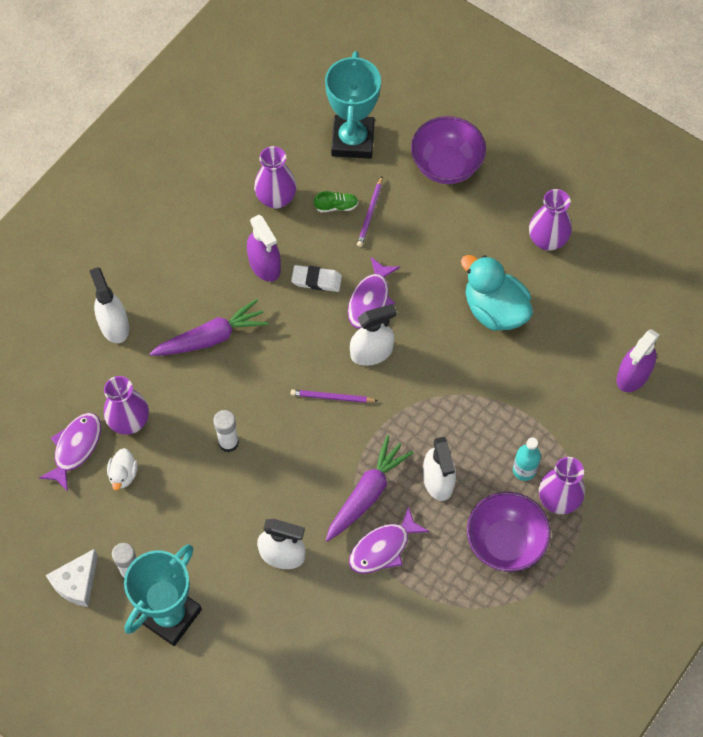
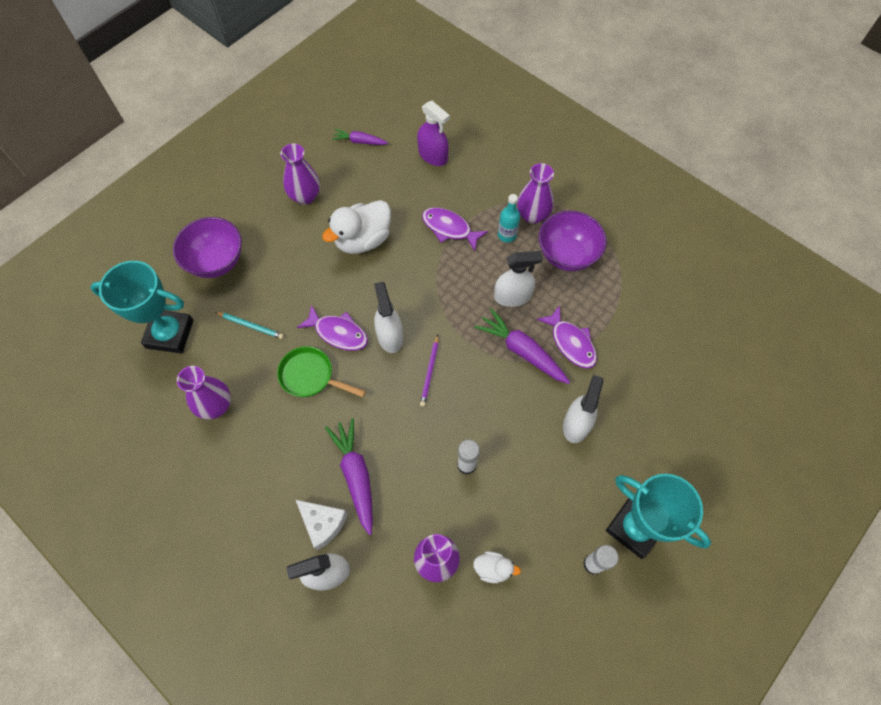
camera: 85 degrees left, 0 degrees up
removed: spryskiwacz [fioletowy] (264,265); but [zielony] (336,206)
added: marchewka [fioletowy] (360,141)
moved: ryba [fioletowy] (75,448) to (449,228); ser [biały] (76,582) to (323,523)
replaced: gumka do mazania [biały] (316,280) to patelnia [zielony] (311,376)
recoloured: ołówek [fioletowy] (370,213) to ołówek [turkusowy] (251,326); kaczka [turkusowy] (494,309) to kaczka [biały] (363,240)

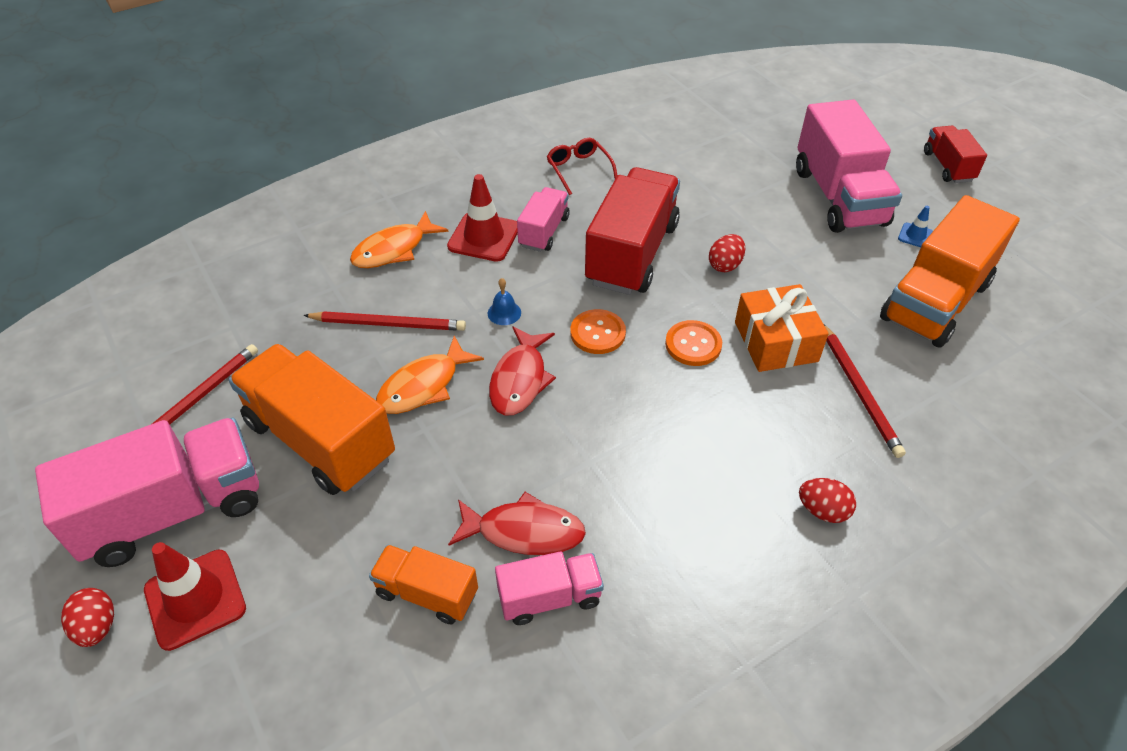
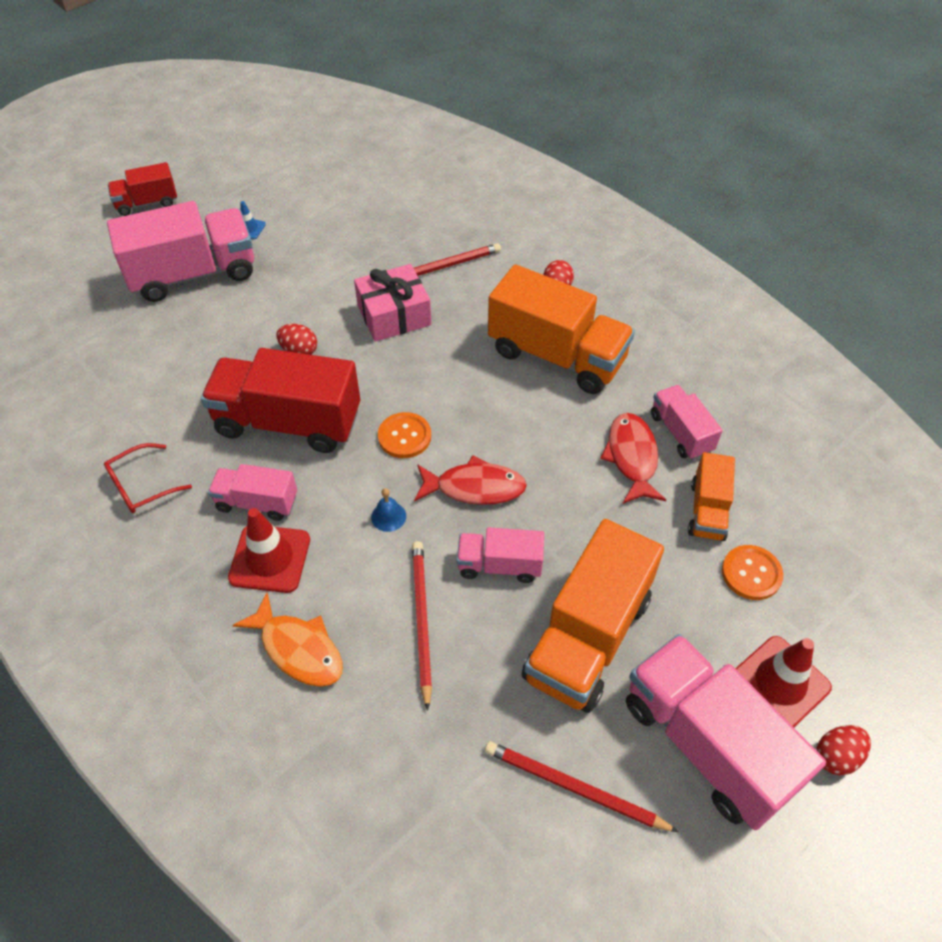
camera: 100 degrees left, 5 degrees up
moved: guzik [pomarańczowy] (693,344) to (751,573); ciężarówka [pomarańczowy] (935,301) to (557,356)
replaced: ryba [pomarańczowy] (424,386) to ciężarówka [różowy] (499,565)
recoloured: prezent [pomarańczowy] (776,341) to prezent [różowy] (394,315)

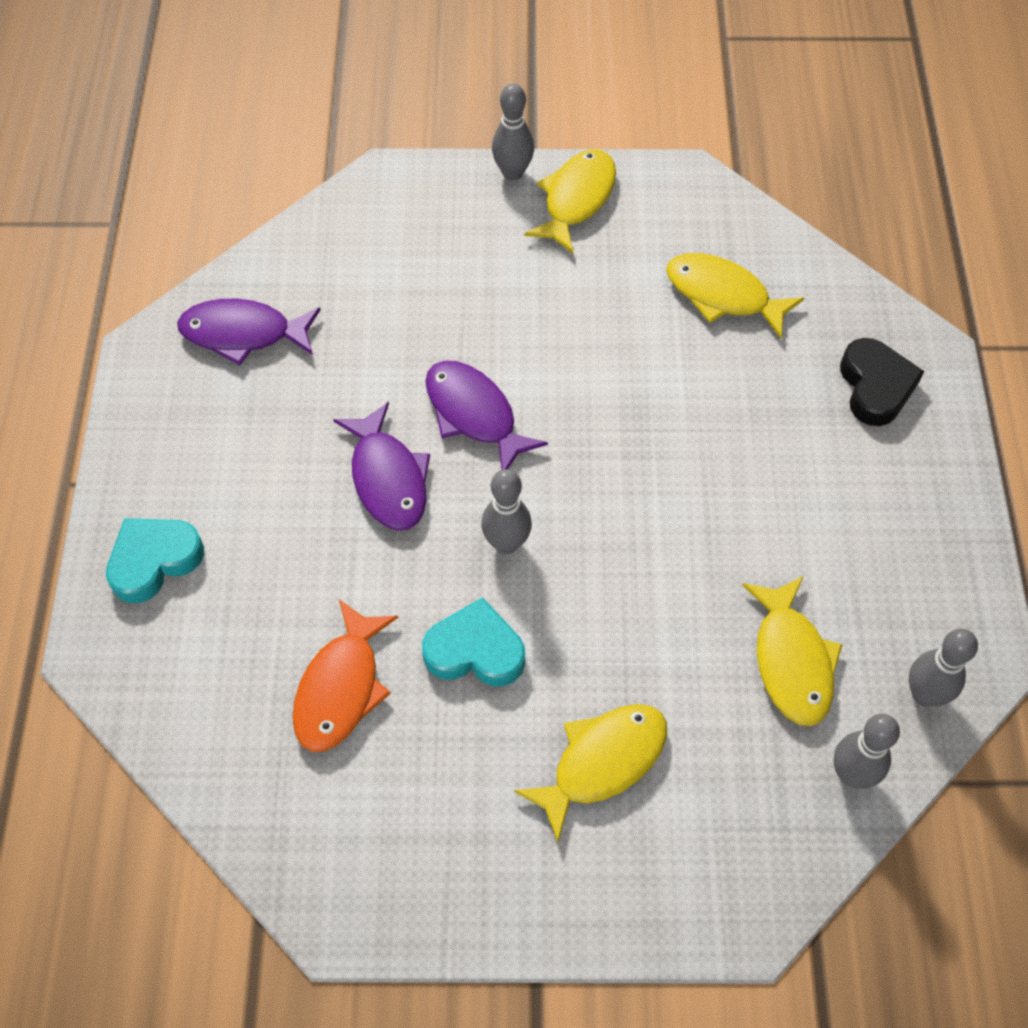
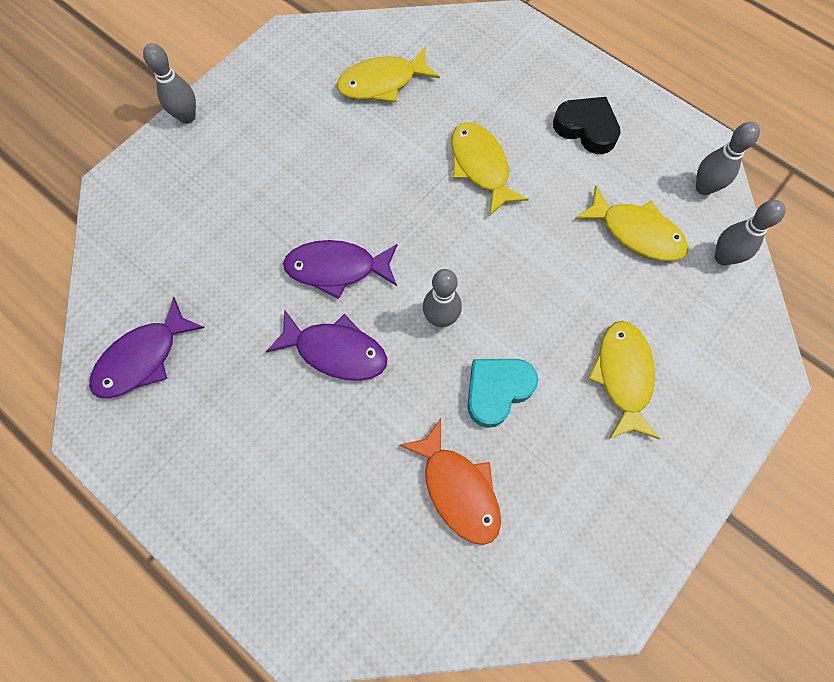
camera: 50 degrees left, 10 degrees up
removed: serce [turkusowy] (154,561)
moved: ryba [żółty] (576,199) to (481,167); serce [czarny] (875,386) to (586,128)

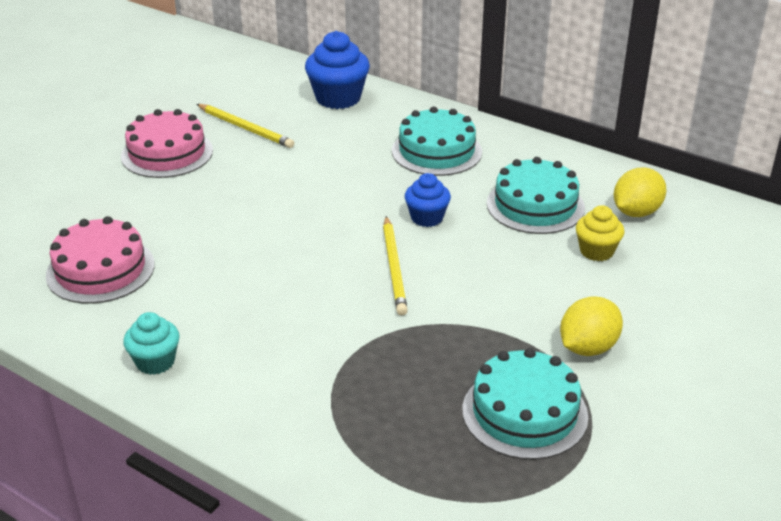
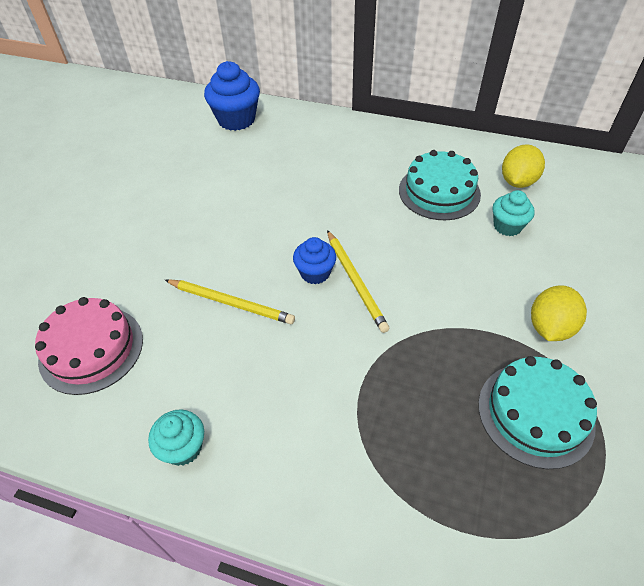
camera: 15 degrees left, 15 degrees up
removed: tort [różowy] (167,153); tort [turkusowy] (436,151)
moved: ołówek [żółty] (245,128) to (231,303); muffinka [niebieski] (427,218) to (315,273)
recoloured: muffinka [żółty] (596,251) to muffinka [turkusowy] (507,226)

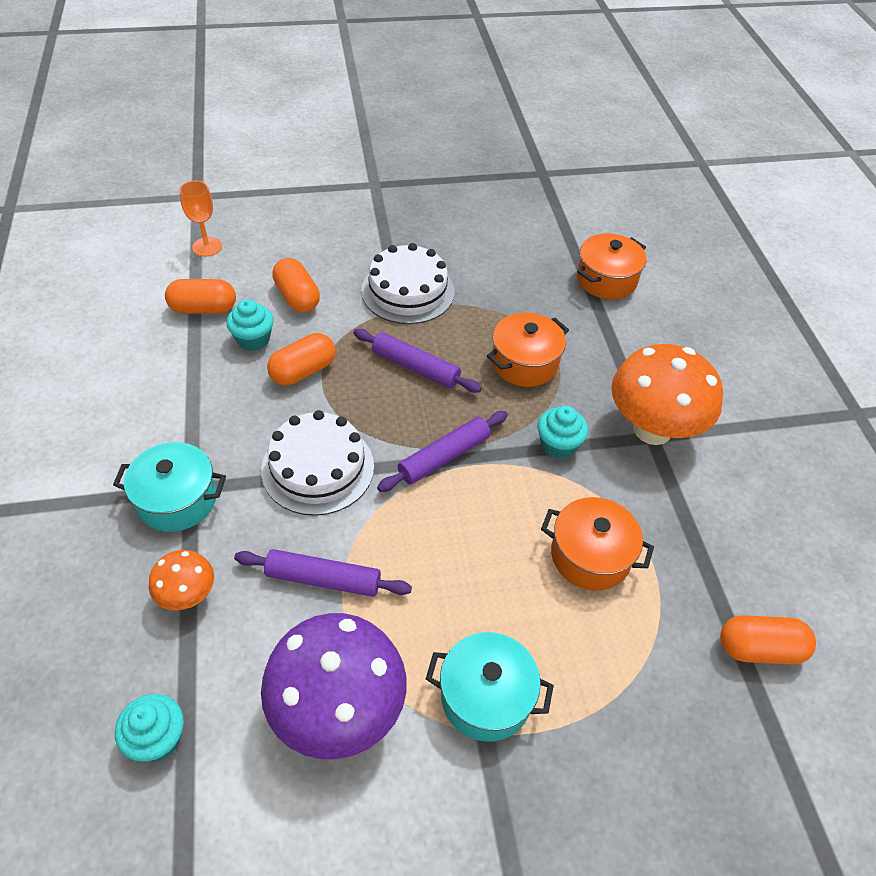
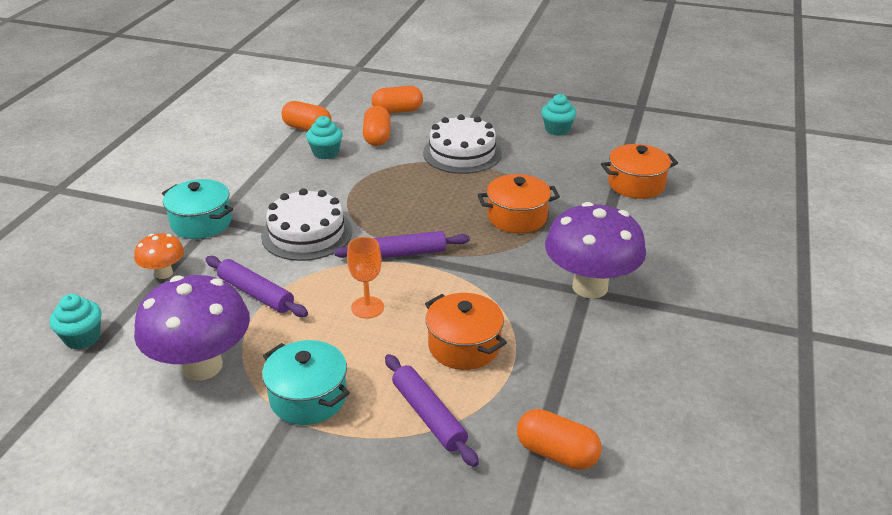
camera: 30 degrees right, 15 degrees down
moved: kielich [pomarańczowy] (207,247) to (367,307); kapsułka [pomarańczowy] (303,371) to (397,111); wałek do ciasta [fioletowy] (415,367) to (429,415); muffinka [turkusowy] (558,445) to (557,129)
recoloured: grzyb [pomarańczowy] (652,429) to grzyb [fioletowy] (590,287)

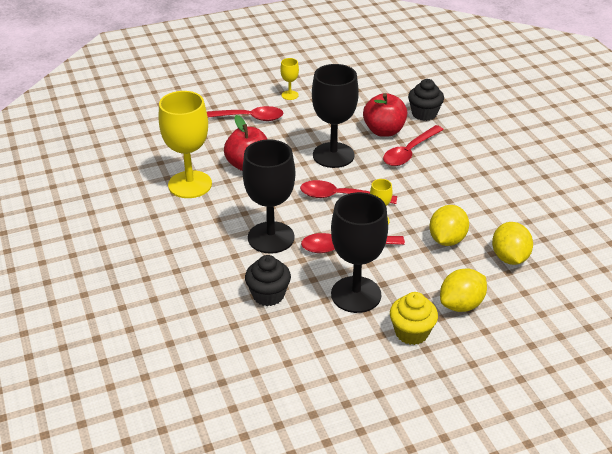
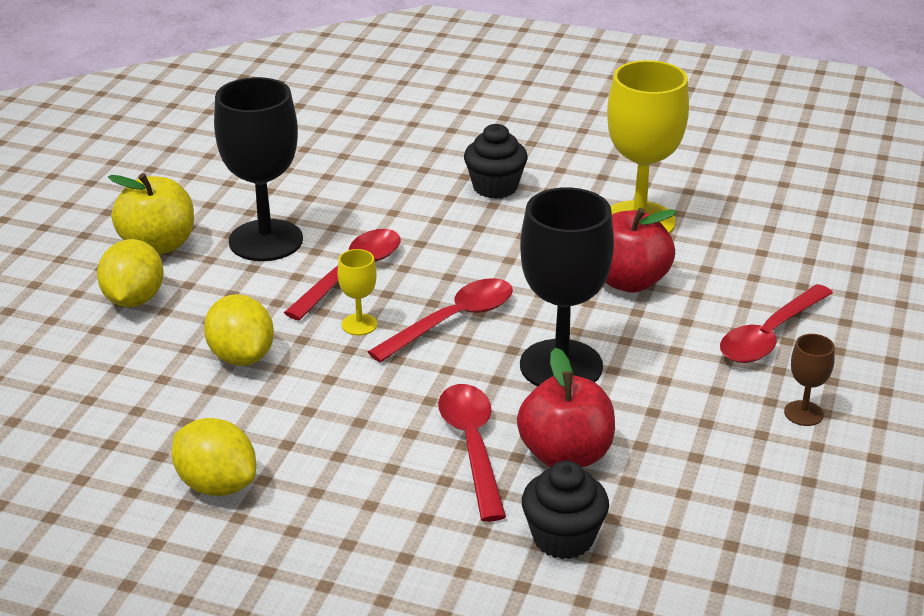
camera: 130 degrees right, 5 degrees down
removed: kielich [czarny] (271,237)
moved: muffinka [czarny] (268,295) to (495,187); cytryna [żółty] (509,258) to (217,485)
replaced: muffinka [żółty] (411,332) to jabłko [żółty] (158,245)
recoloured: kielich [żółty] (290,95) to kielich [brązowy] (803,413)

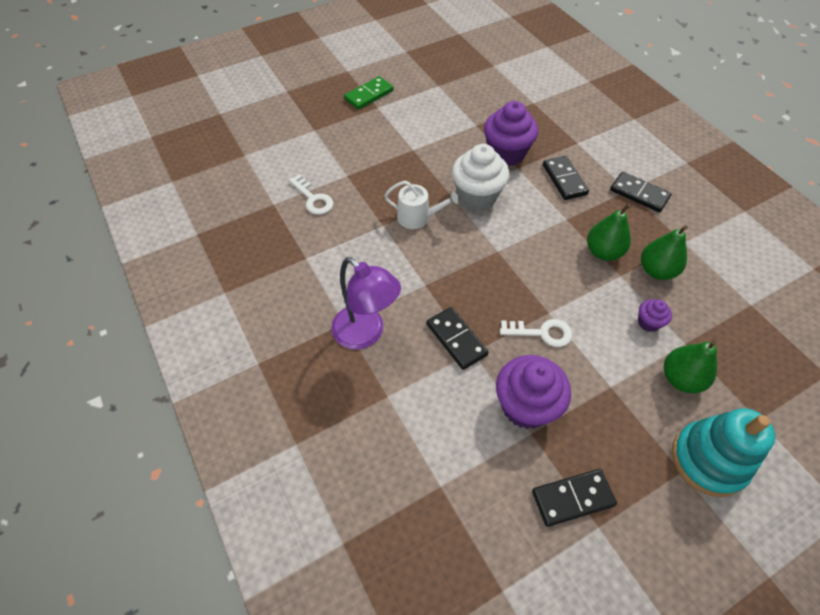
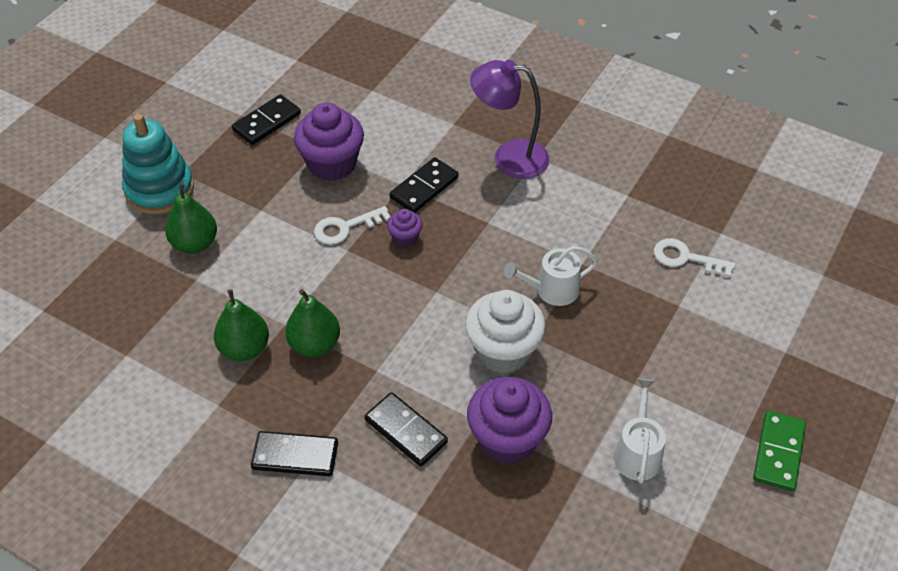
camera: 150 degrees right, 5 degrees down
added: konewka [biały] (637,452)
moved: muffinka [fioletowy] (648,322) to (405,238)
turned: kostka domina [czarny] (456,339) = (424,188) 75 degrees counterclockwise

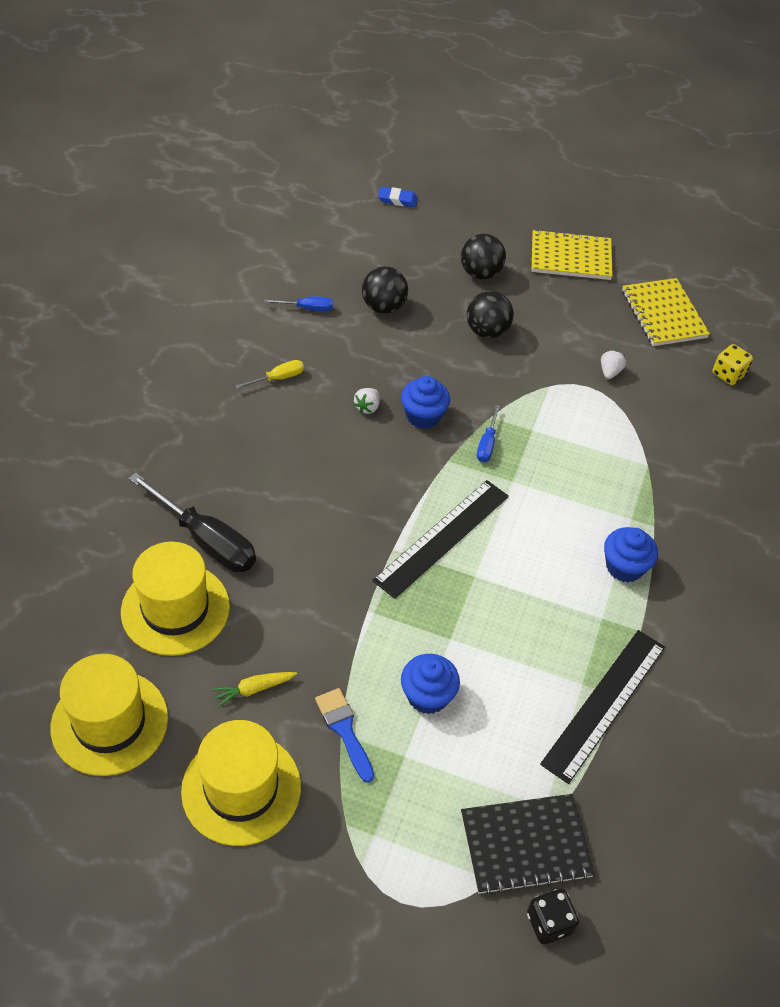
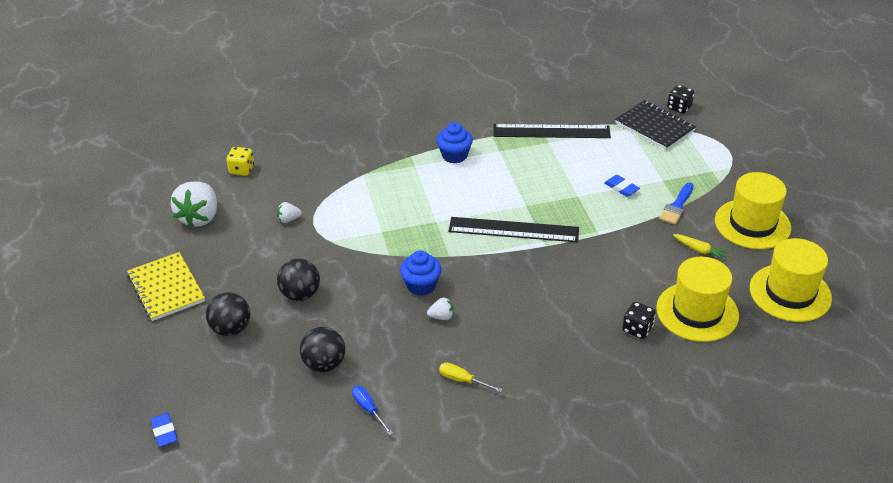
camera: 120 degrees left, 10 degrees down
removed: śrubokręt [niebieski] (487,444)
replaced: śrubokręt [czarny] (206,540) to kostka do gry [czarny] (637,329); muffinka [niebieski] (427,696) to gumka do mazania [niebieski] (621,188); zeszyt [żółty] (663,314) to truskawka [biały] (199,217)

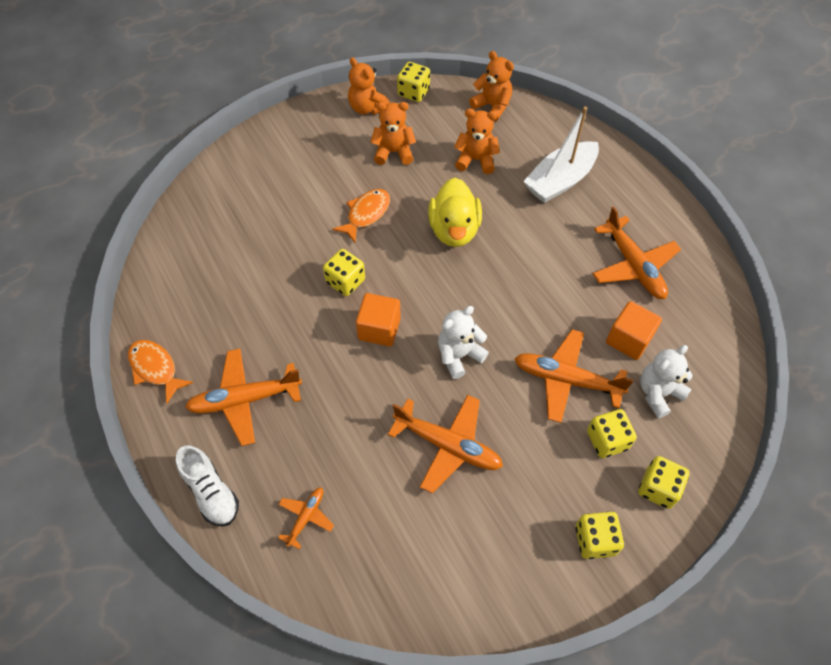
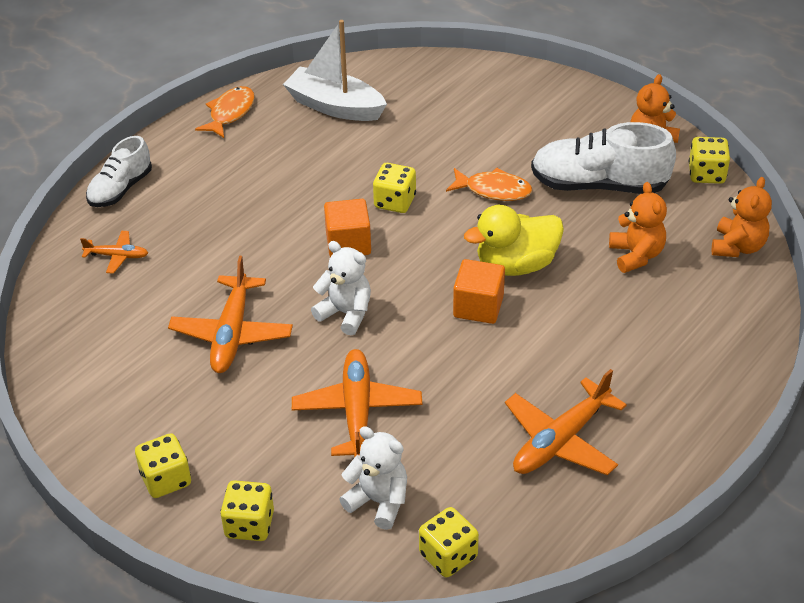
camera: 70 degrees right, 15 degrees down
removed: samolot [pomarańczowy] (245,399)
moved: łódka [biały] (560,181) to (335,106); kostka do gry [żółty] (607,440) to (448,555); sześcian [pomarańczowy] (628,339) to (478,306)
replaced: miś [pomarańczowy] (393,152) to but [biały] (598,185)

